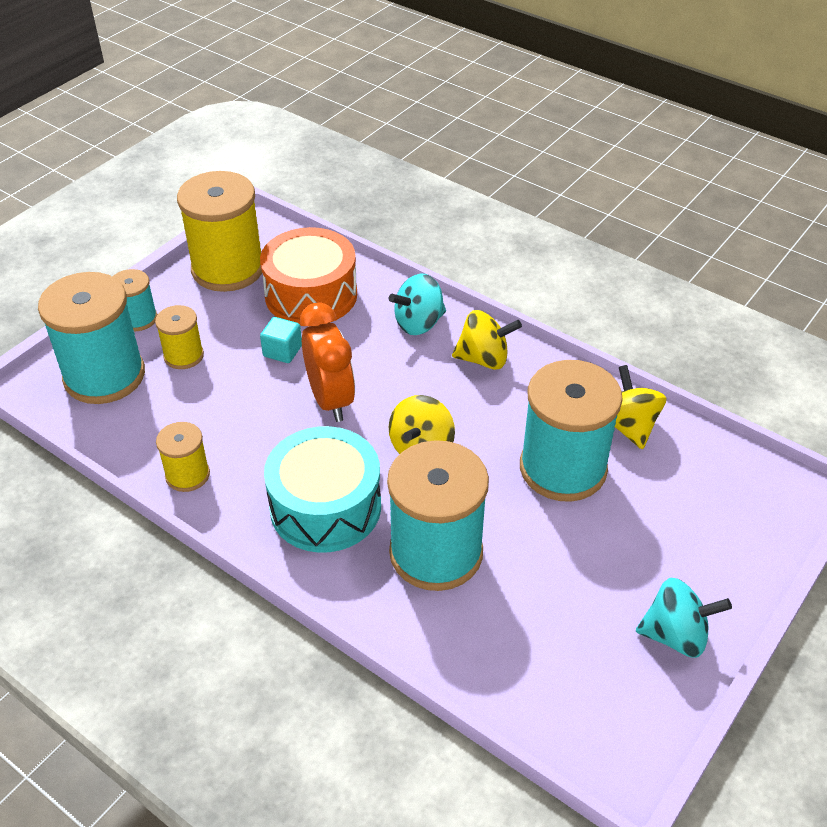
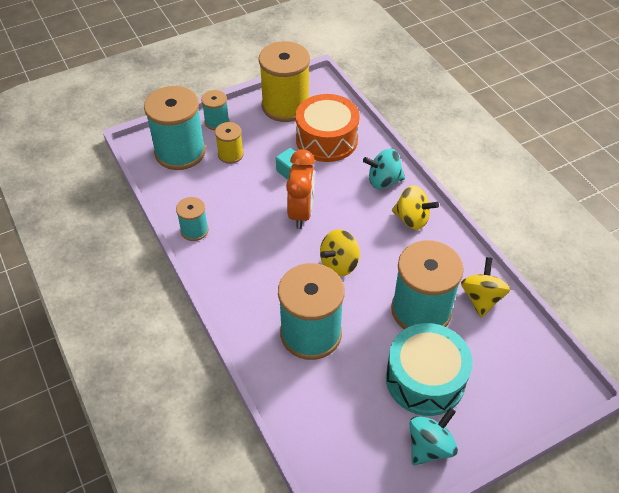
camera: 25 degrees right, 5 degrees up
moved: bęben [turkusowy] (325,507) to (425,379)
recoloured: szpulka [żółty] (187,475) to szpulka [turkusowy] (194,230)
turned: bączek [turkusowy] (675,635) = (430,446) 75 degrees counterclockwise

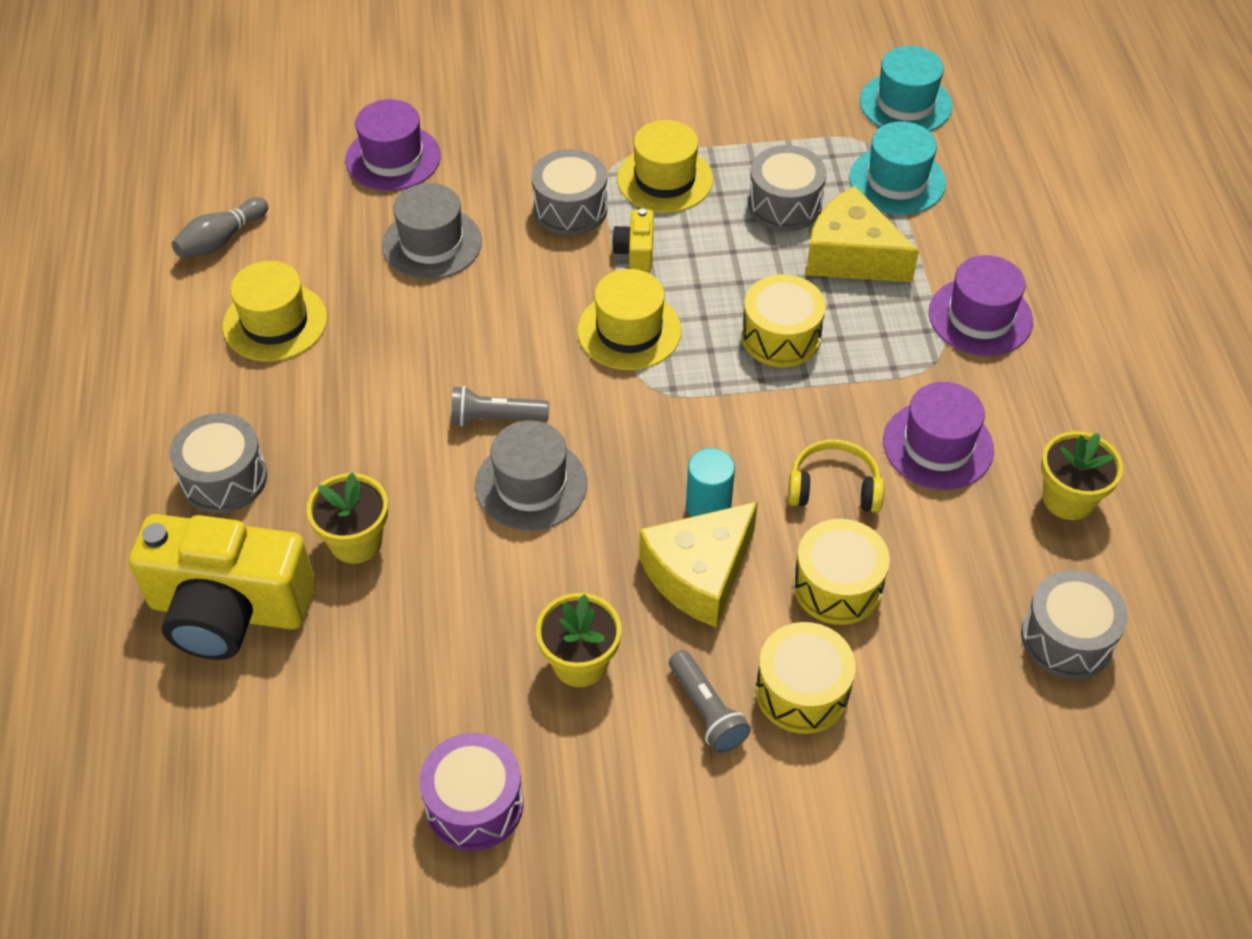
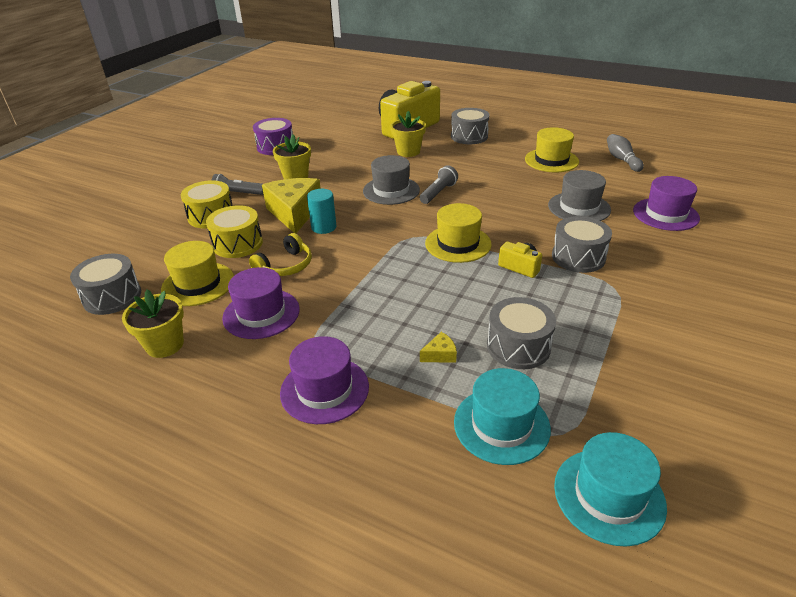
camera: 125 degrees right, 15 degrees down
removed: bęben [żółty] (781,337)
moved: kapelusz [żółty] (665,179) to (198,284)
resized: ser [żółty] (851,256) = (440,355) x0.41

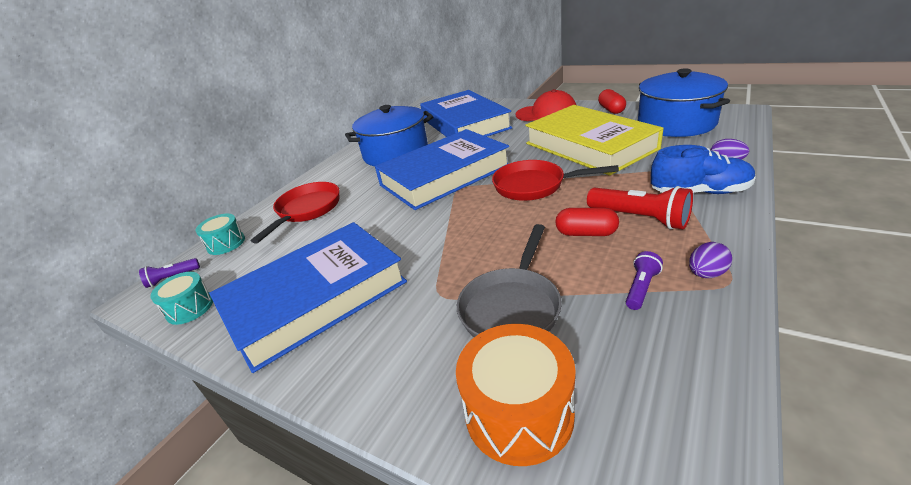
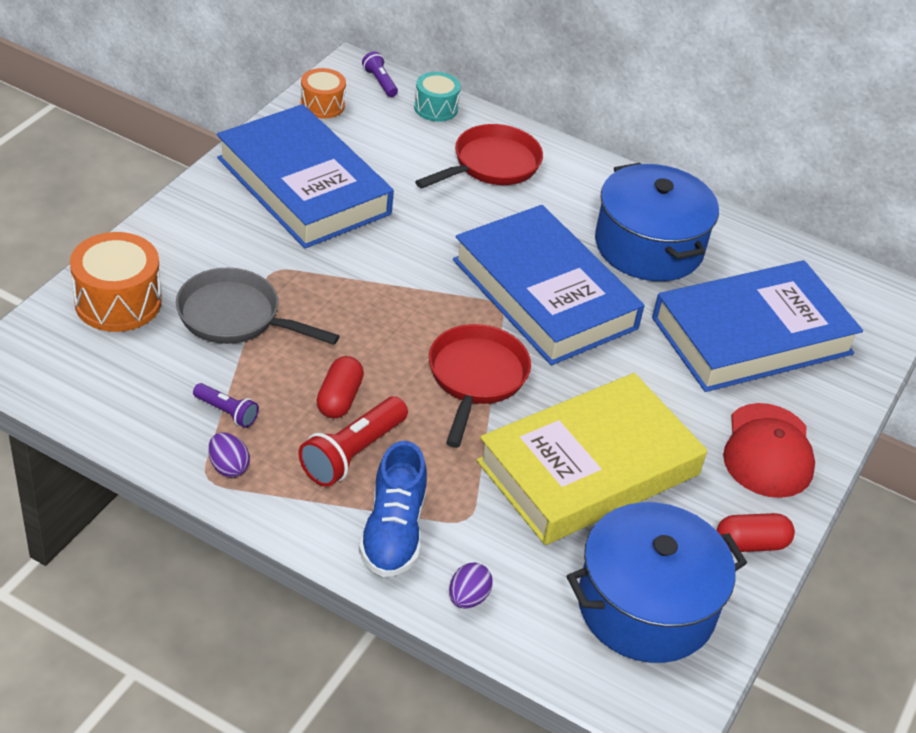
camera: 80 degrees right, 10 degrees up
recoloured: bęben [turkusowy] (190,308) to bęben [pomarańczowy] (322,105)
turned: patelnia [czerwony] (307,210) = (491,165) 60 degrees counterclockwise

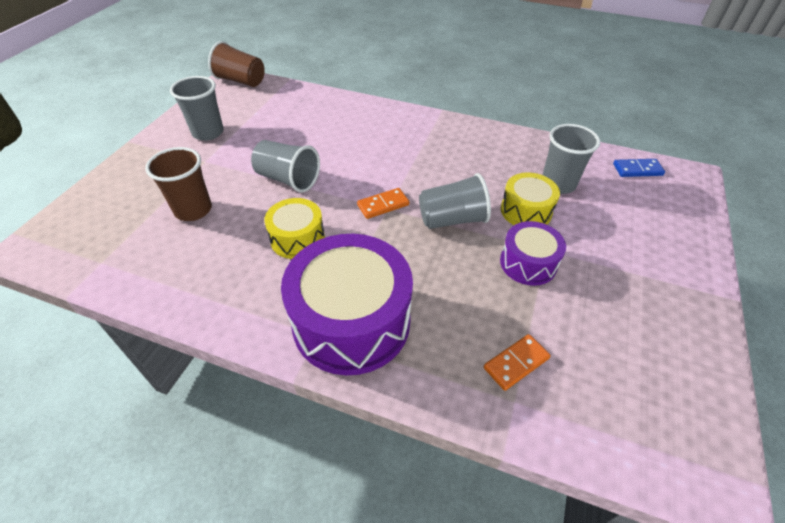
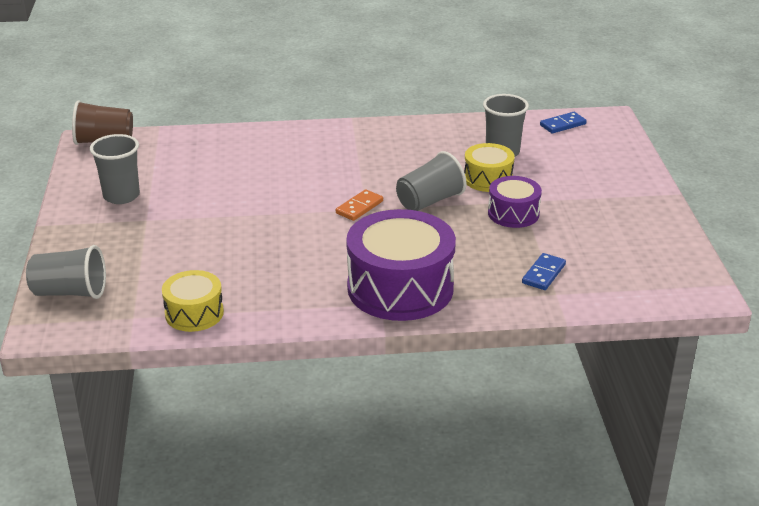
camera: 25 degrees left, 15 degrees down
removed: szklanka [brązowy] (193,210)
moved: szklanka [szary] (288,179) to (70,292); bęben [żółty] (297,238) to (194,313)
recoloured: kostka domina [pomarańczowy] (516,363) to kostka domina [niebieski] (543,274)

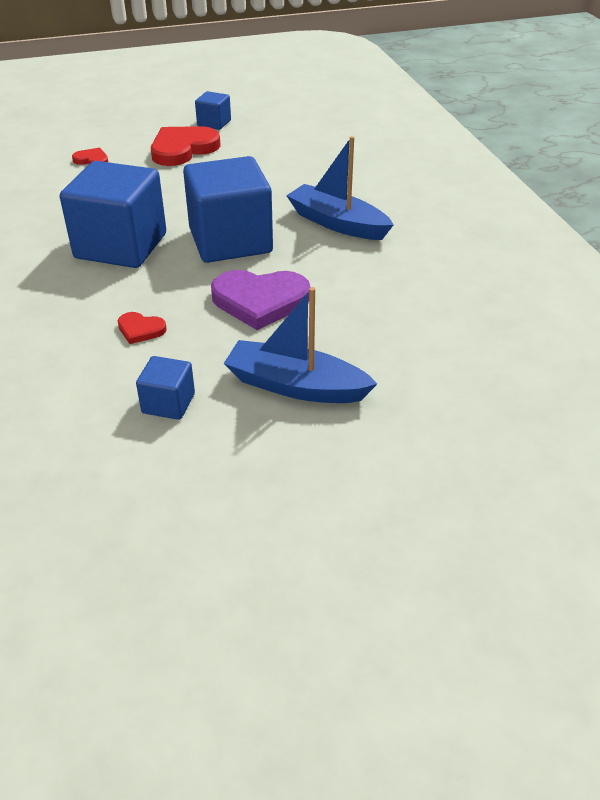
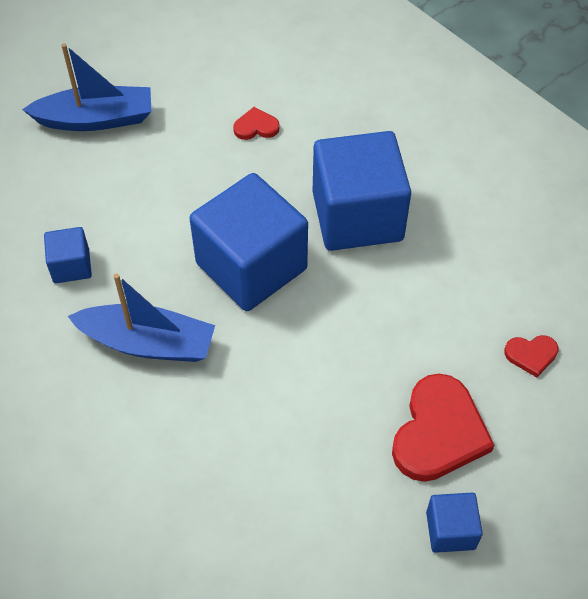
camera: 155 degrees right, 15 degrees up
removed: serce [fioletowy] (260,301)
moved: sześcian [niebieski] (168,403) to (71,266)

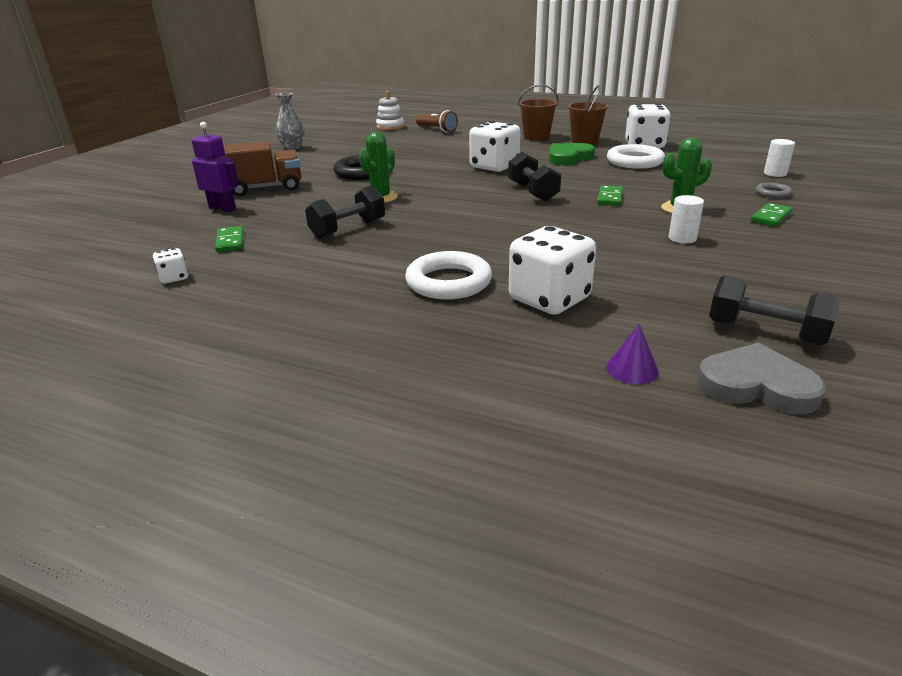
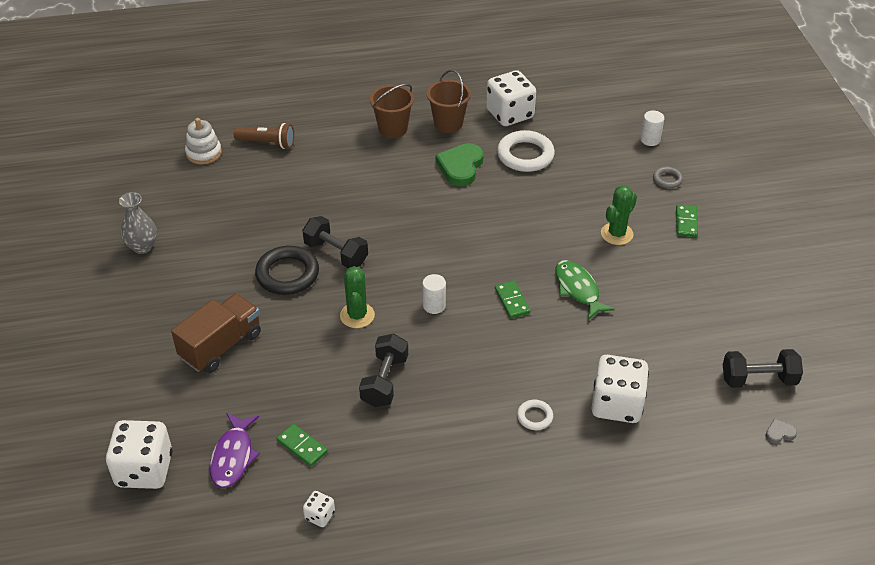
camera: 35 degrees left, 15 degrees up
removed: robot [fioletowy] (223,208); stożek [fioletowy] (632,369)
added: ryba [fioletowy] (233,457); ryba [zielony] (578,289)
moved: kostka do gry [biały] (494,167) to (144,470); hantel [czarny] (533,192) to (336,253); kostka domina [zielony] (609,198) to (512,301); walec [biały] (682,238) to (434,305)
resized: pierścień [biały] (448,282) = (535,417) x0.51; serce [szary] (756,385) = (779,433) x0.45

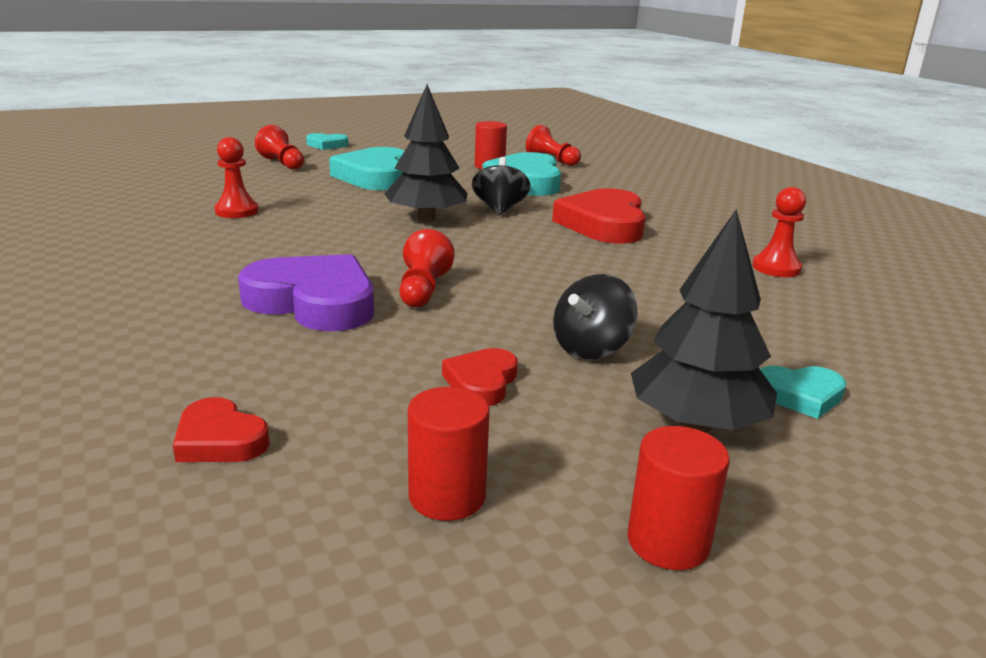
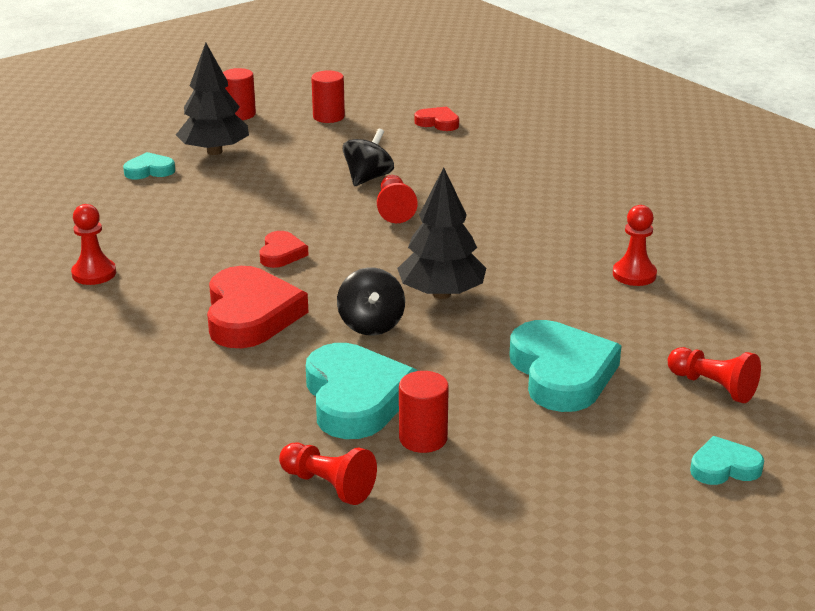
camera: 170 degrees right, 5 degrees up
removed: serce [fioletowy] (314,302)
moved: serce [czerwony] (481,382) to (281,254); bączek [czarny] (591,349) to (368,178)

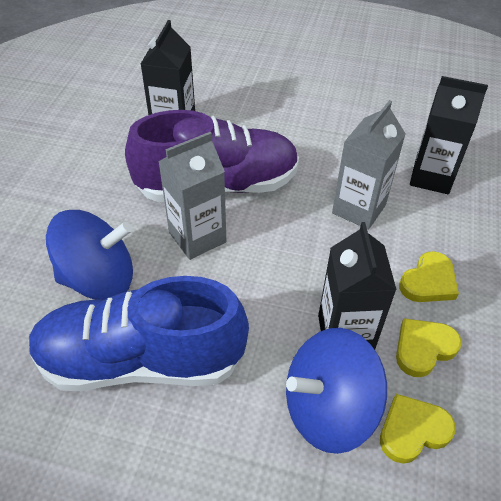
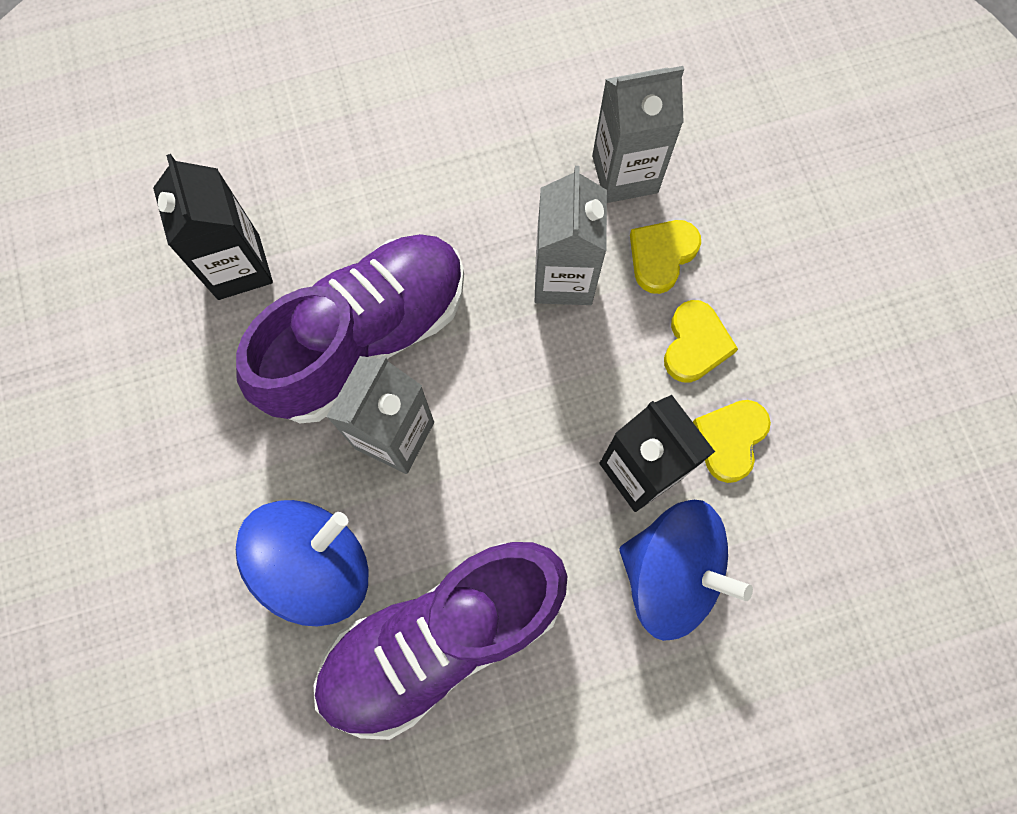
camera: 30 degrees left, 25 degrees up
moved: serce [żółty] (412,430) to (661,256)
recoloured: but [niebieski] (141,360) to but [fioletowy] (442,638); karton mleka [czarny] (431,177) to karton mleka [szary] (625,174)
turned: bączek [niebieski] (328,409) = (671,573) 105 degrees counterclockwise

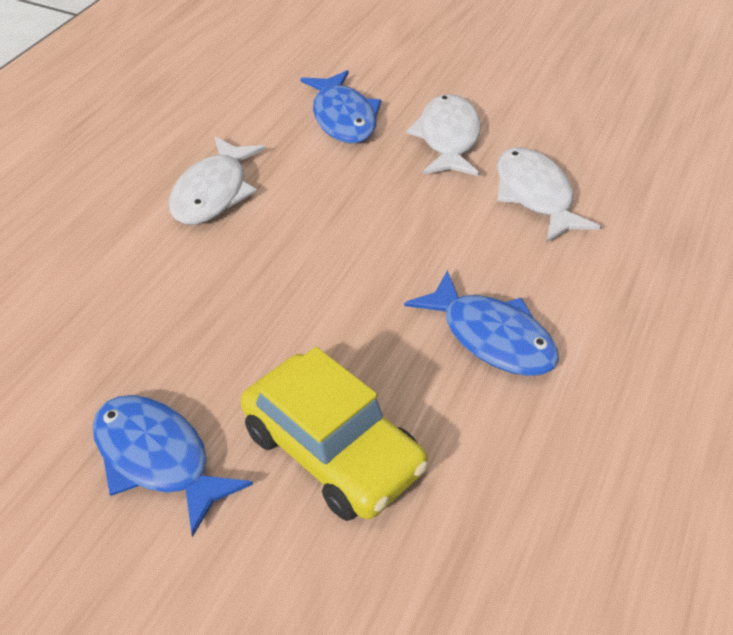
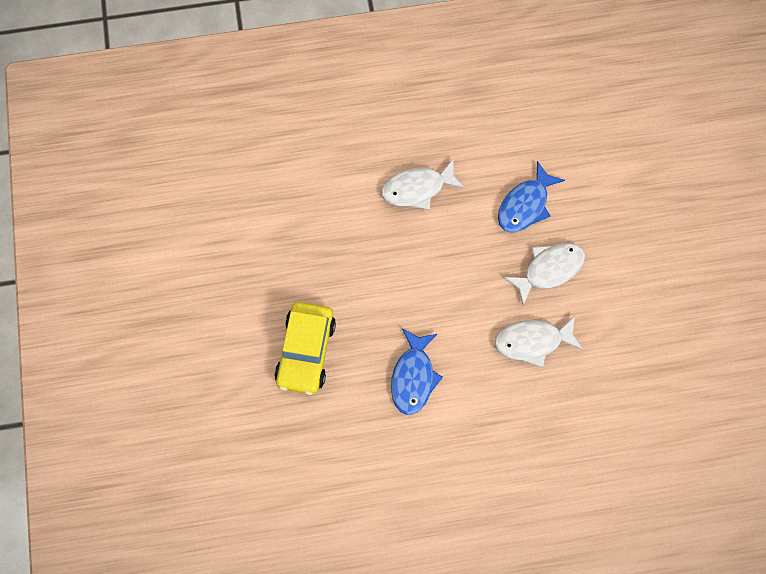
camera: 55 degrees right, 25 degrees up
removed: ryba [niebieski] (157,459)
turned: ryba [biały] (535,195) = (532,342) 135 degrees counterclockwise

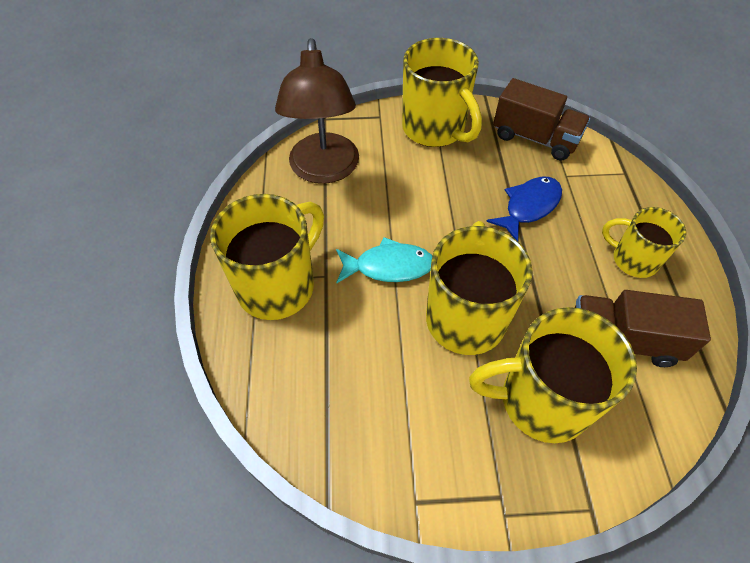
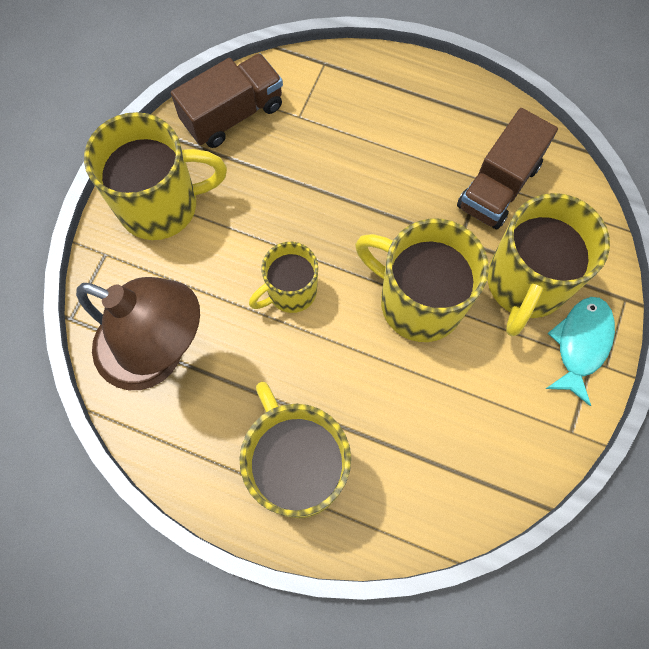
camera: 65 degrees left, 15 degrees up
removed: ryba [niebieski] (529,207)
moved: ryba [turkusowy] (388,266) to (580,344); kubek [żółty] (633,260) to (290,291)

